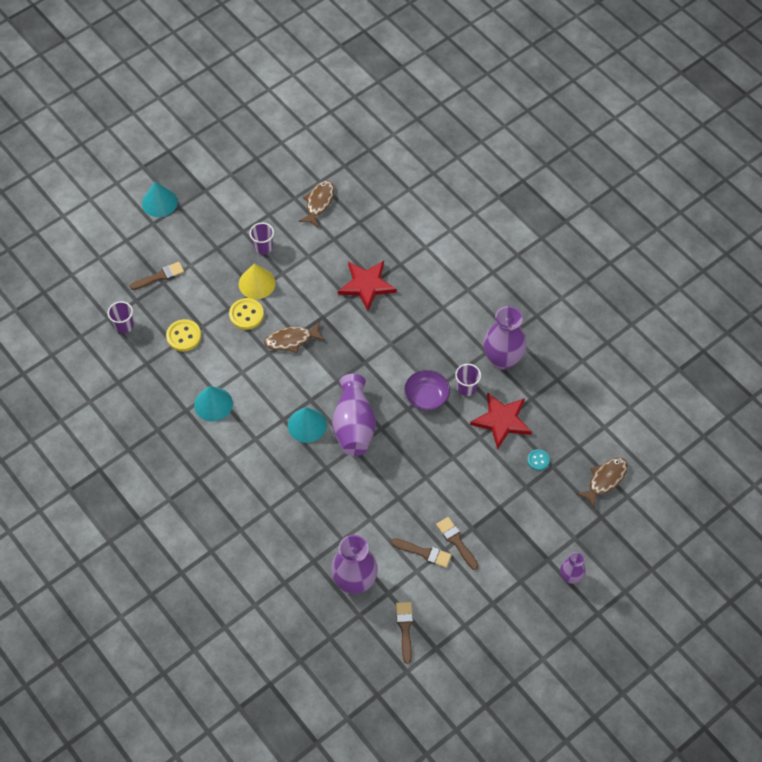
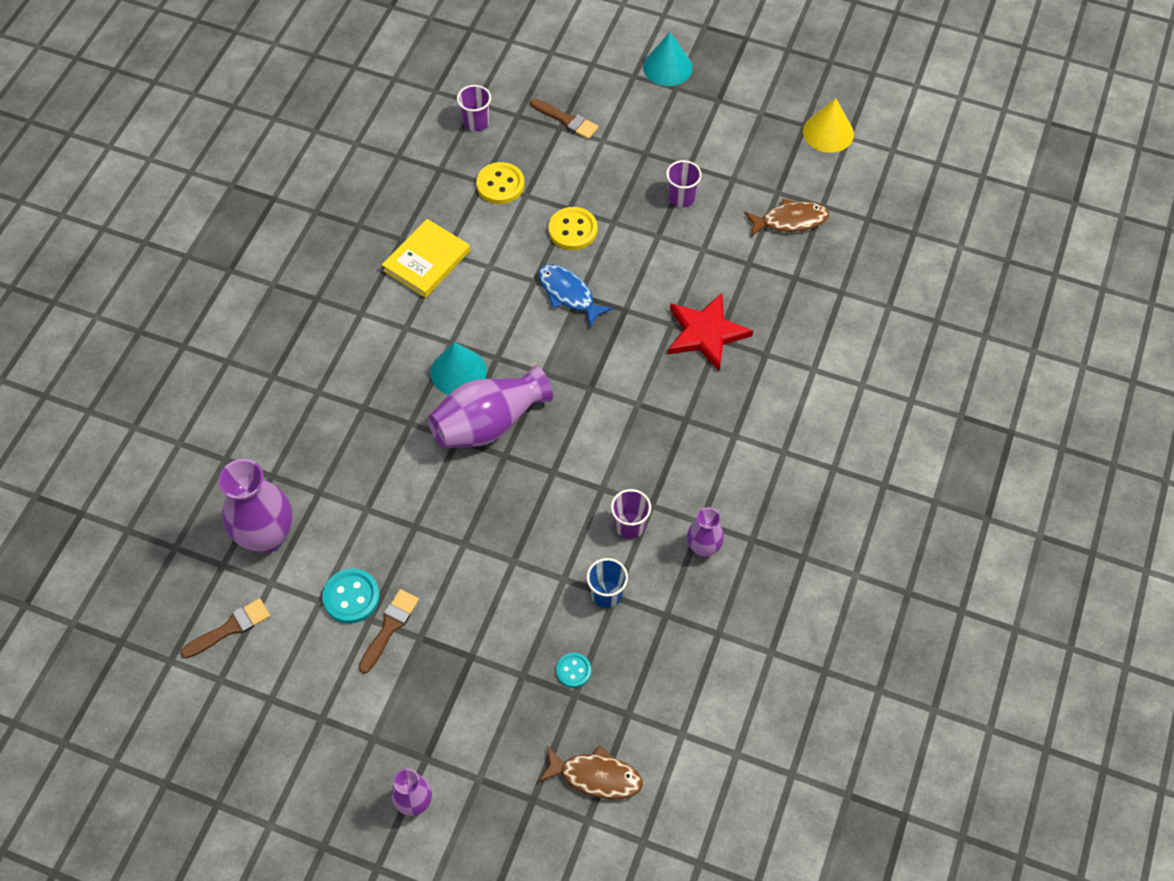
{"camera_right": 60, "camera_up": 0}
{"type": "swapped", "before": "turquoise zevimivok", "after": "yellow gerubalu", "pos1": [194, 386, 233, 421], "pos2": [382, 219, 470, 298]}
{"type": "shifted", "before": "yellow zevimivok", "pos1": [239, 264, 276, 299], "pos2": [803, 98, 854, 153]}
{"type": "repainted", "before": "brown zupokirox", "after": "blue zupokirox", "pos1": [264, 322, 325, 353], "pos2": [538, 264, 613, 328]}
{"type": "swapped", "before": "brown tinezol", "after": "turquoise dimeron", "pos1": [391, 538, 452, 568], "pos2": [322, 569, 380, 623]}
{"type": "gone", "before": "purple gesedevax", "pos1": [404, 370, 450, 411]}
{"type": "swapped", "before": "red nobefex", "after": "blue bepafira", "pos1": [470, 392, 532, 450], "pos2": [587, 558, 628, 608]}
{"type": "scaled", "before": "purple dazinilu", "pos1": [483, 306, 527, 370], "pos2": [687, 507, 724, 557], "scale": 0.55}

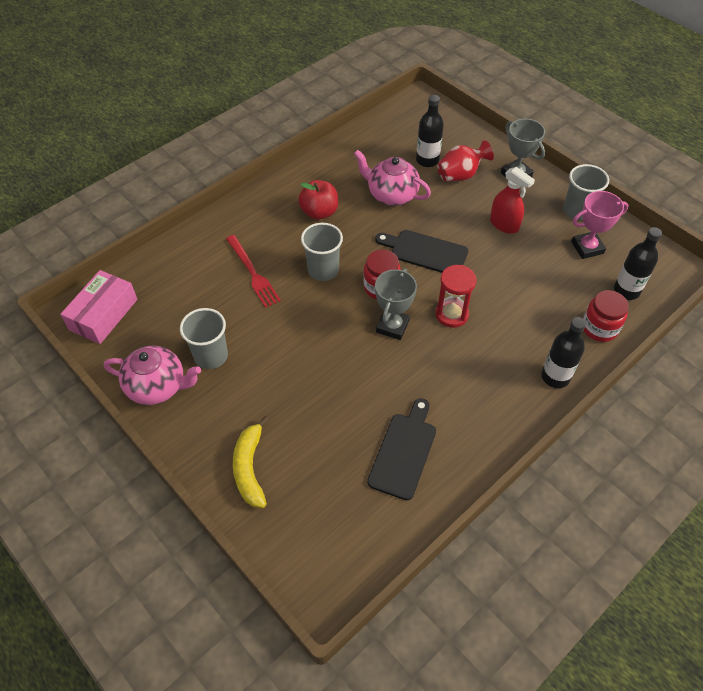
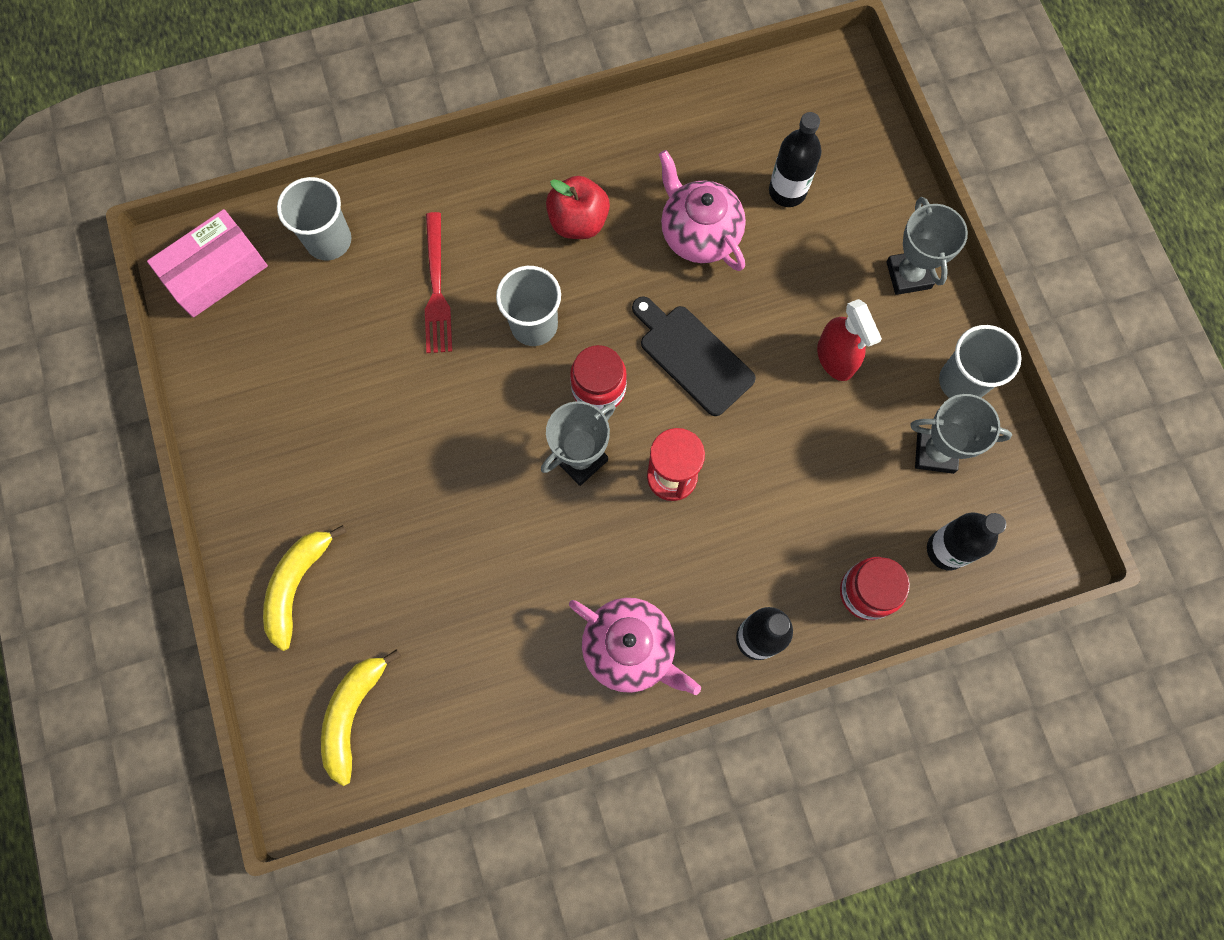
{"camera_right": 25, "camera_up": 20}
{"type": "shifted", "before": "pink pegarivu", "pos1": [104, 346, 201, 405], "pos2": [569, 598, 701, 695]}
{"type": "shifted", "before": "grey bepafira", "pos1": [180, 308, 228, 369], "pos2": [277, 177, 351, 261]}
{"type": "gone", "before": "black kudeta", "pos1": [367, 398, 436, 500]}
{"type": "gone", "before": "red dazinilu", "pos1": [437, 140, 494, 181]}
{"type": "repainted", "before": "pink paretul", "after": "grey paretul", "pos1": [571, 191, 629, 259], "pos2": [910, 394, 1012, 474]}
{"type": "new", "after": "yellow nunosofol", "pos2": [321, 649, 401, 786]}

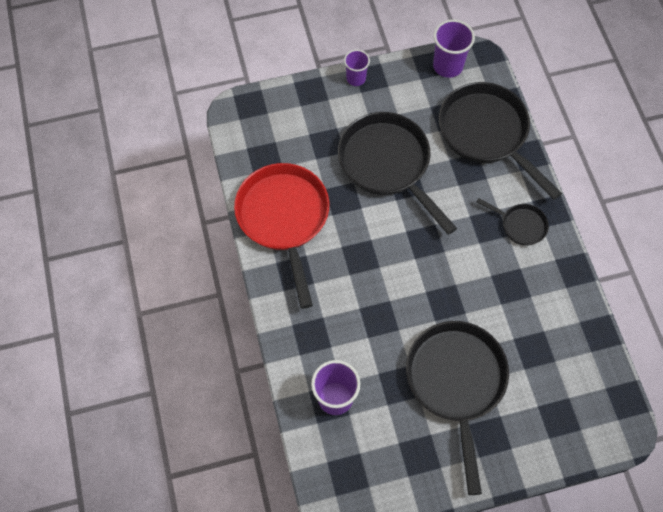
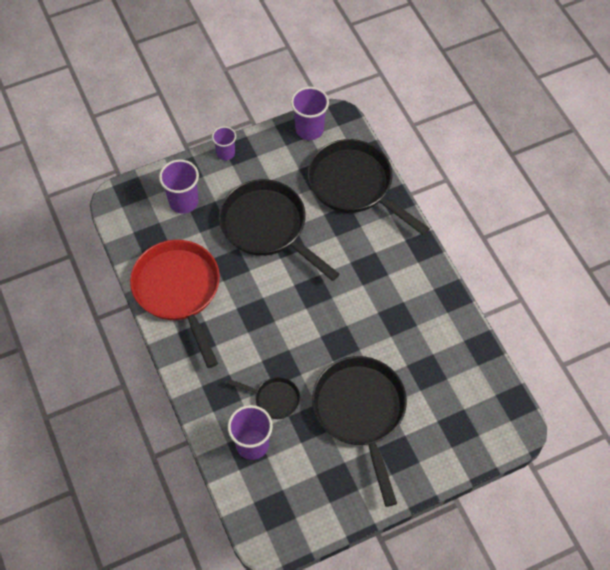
{"camera_right": -10, "camera_up": -5}
{"type": "shifted", "before": "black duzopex", "pos1": [476, 198, 549, 246], "pos2": [227, 377, 300, 419]}
{"type": "new", "after": "purple bepafira", "pos2": [159, 159, 199, 214]}

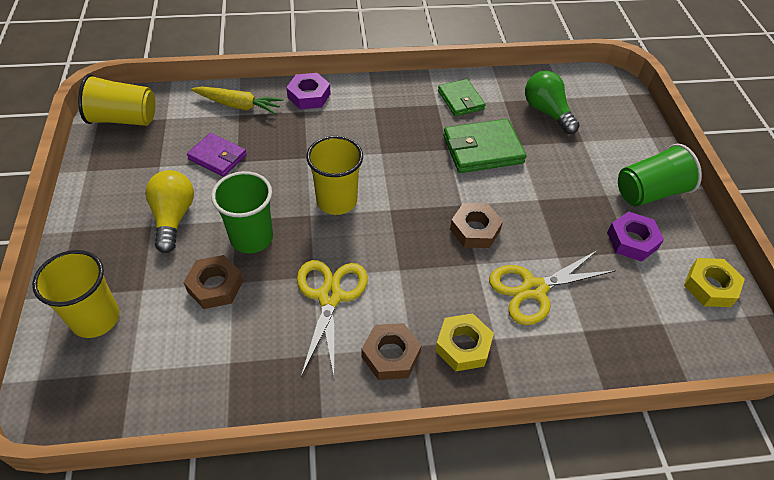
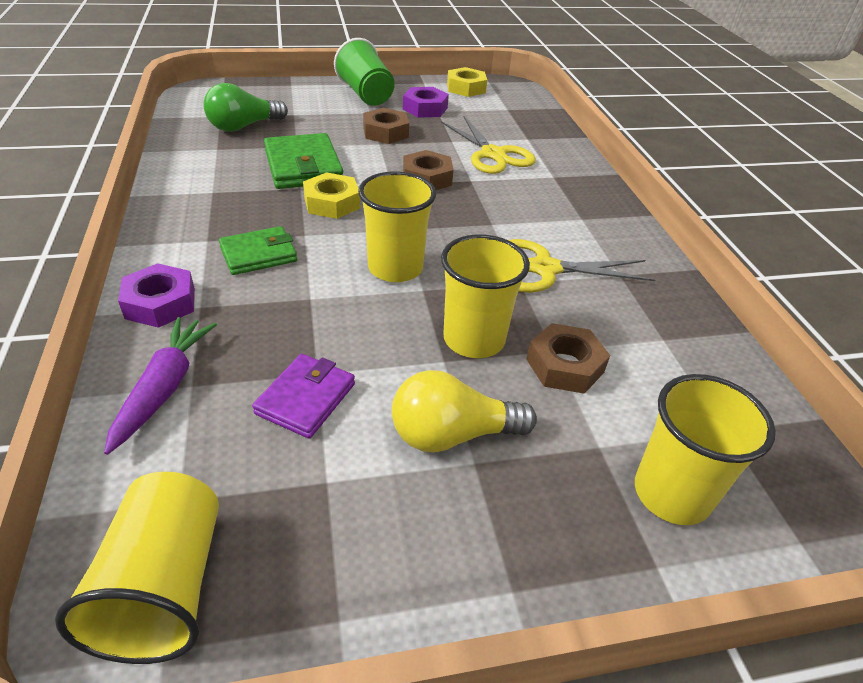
{"camera_right": -95, "camera_up": -10}
{"type": "repainted", "before": "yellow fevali", "after": "purple fevali", "pos1": [191, 86, 283, 115], "pos2": [104, 317, 217, 455]}
{"type": "repainted", "before": "green bepafira", "after": "yellow bepafira", "pos1": [211, 171, 273, 253], "pos2": [441, 234, 530, 358]}
{"type": "shifted", "before": "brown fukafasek", "pos1": [362, 323, 422, 380], "pos2": [363, 108, 409, 144]}
{"type": "shifted", "before": "yellow fukafasek", "pos1": [435, 313, 494, 371], "pos2": [303, 172, 360, 219]}
{"type": "shifted", "before": "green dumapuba", "pos1": [438, 79, 486, 116], "pos2": [219, 226, 297, 275]}

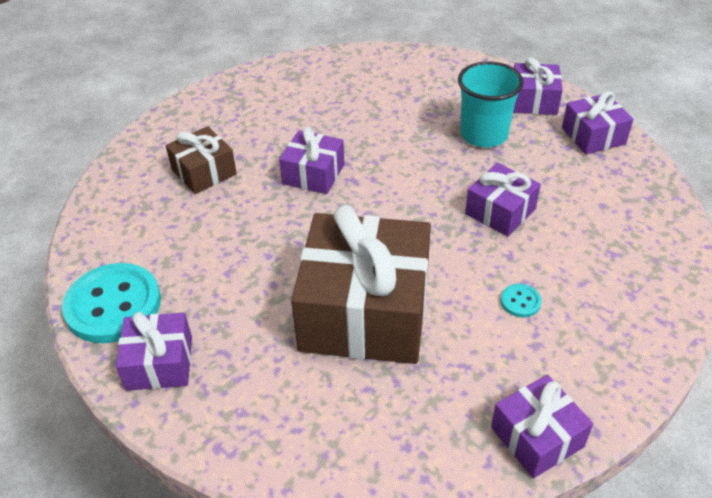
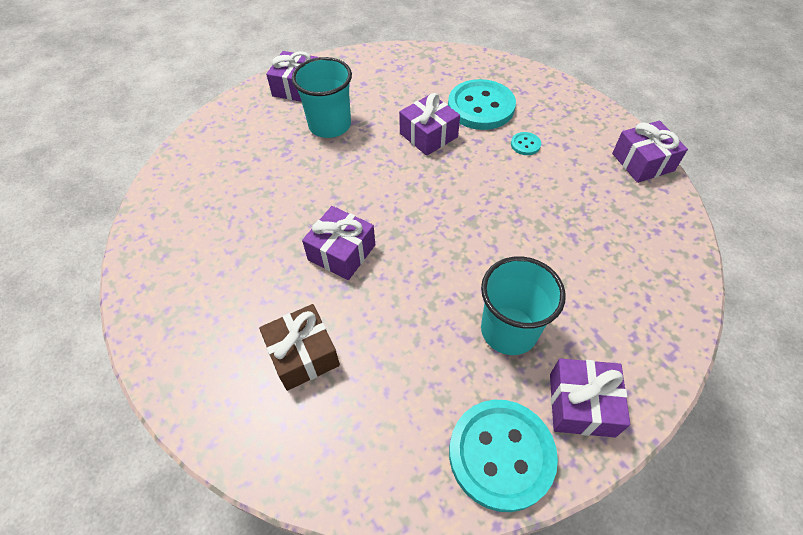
{"camera_right": -80, "camera_up": 10}
{"type": "gone", "before": "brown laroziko", "pos1": [291, 205, 431, 364]}
{"type": "gone", "before": "purple laroziko", "pos1": [562, 91, 633, 155]}
{"type": "new", "after": "turquoise dimeron", "pos2": [448, 79, 516, 130]}
{"type": "new", "after": "turquoise bepafira", "pos2": [481, 256, 566, 355]}

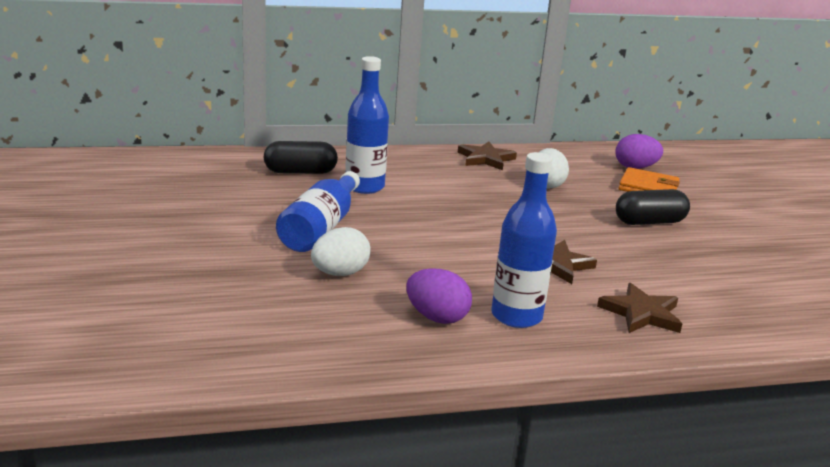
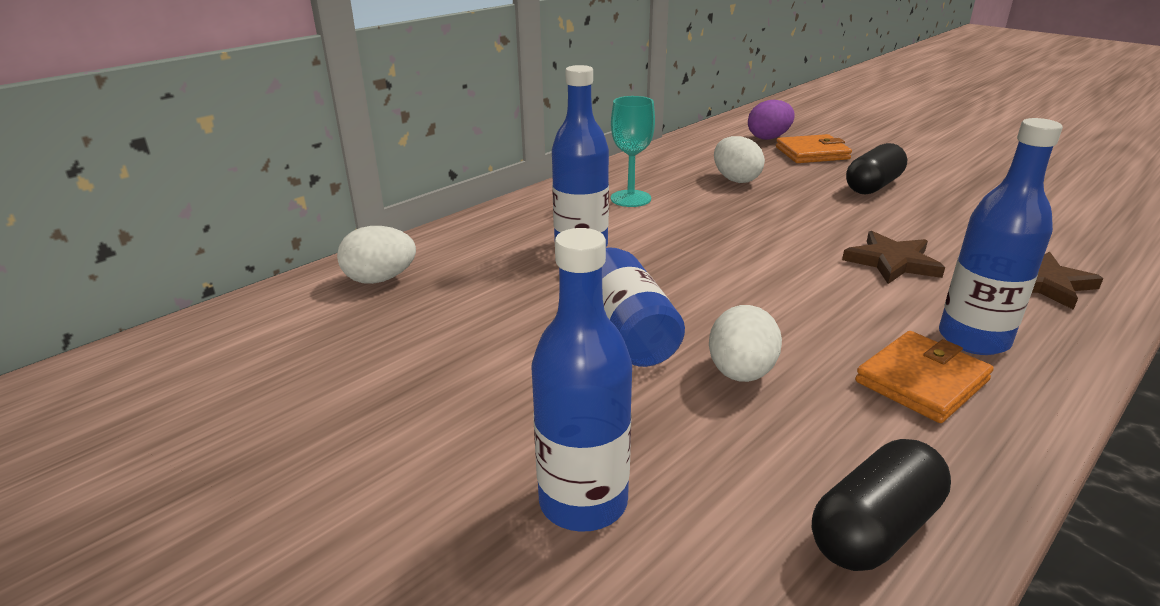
{"camera_right": -30, "camera_up": 5}
{"type": "shifted", "before": "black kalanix", "pos1": [264, 141, 338, 174], "pos2": [812, 439, 951, 571]}
{"type": "swapped", "before": "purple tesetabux", "after": "orange dumapuba", "pos1": [406, 268, 472, 324], "pos2": [855, 331, 994, 423]}
{"type": "gone", "before": "brown nobefex", "pos1": [458, 141, 517, 170]}
{"type": "new", "after": "white tesetabux", "pos2": [337, 226, 416, 284]}
{"type": "new", "after": "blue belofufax", "pos2": [532, 228, 632, 532]}
{"type": "new", "after": "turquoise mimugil", "pos2": [611, 96, 655, 207]}

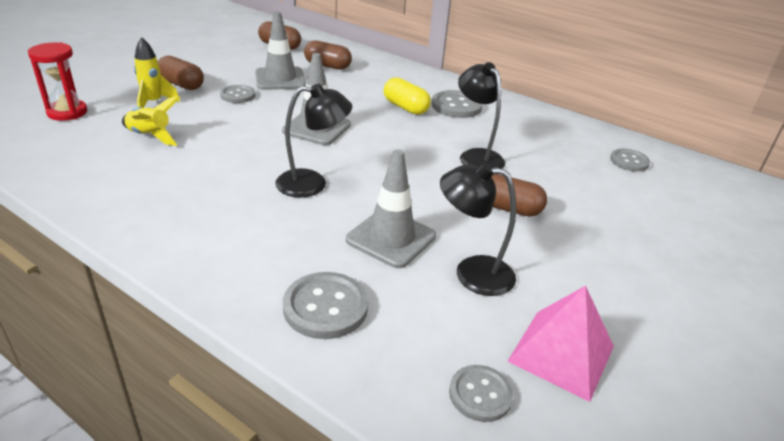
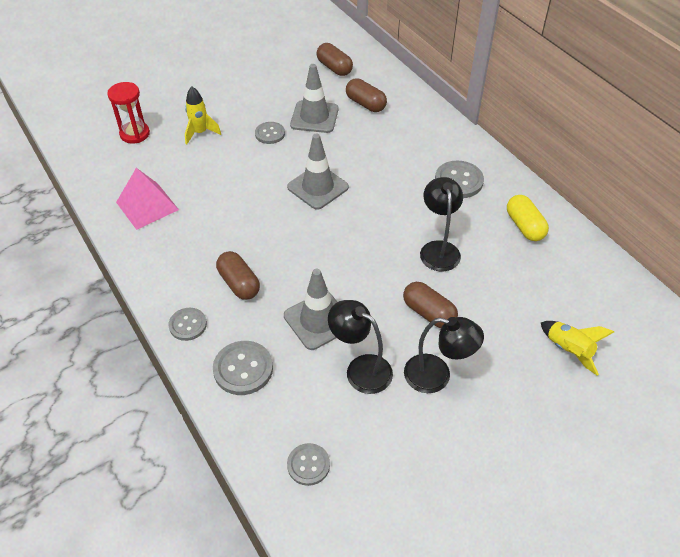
{"camera_right": 25, "camera_up": 15}
{"type": "shifted", "before": "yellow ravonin", "pos1": [122, 96, 180, 146], "pos2": [541, 321, 614, 376]}
{"type": "shifted", "before": "brown kalanix", "pos1": [158, 56, 204, 90], "pos2": [216, 251, 260, 300]}
{"type": "shifted", "before": "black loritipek", "pos1": [275, 84, 352, 198], "pos2": [404, 317, 484, 393]}
{"type": "shifted", "before": "yellow kalanix", "pos1": [384, 77, 431, 115], "pos2": [507, 195, 549, 241]}
{"type": "shifted", "before": "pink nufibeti", "pos1": [508, 286, 614, 402], "pos2": [116, 168, 179, 230]}
{"type": "shifted", "before": "grey dimeron", "pos1": [610, 149, 650, 172], "pos2": [168, 308, 207, 341]}

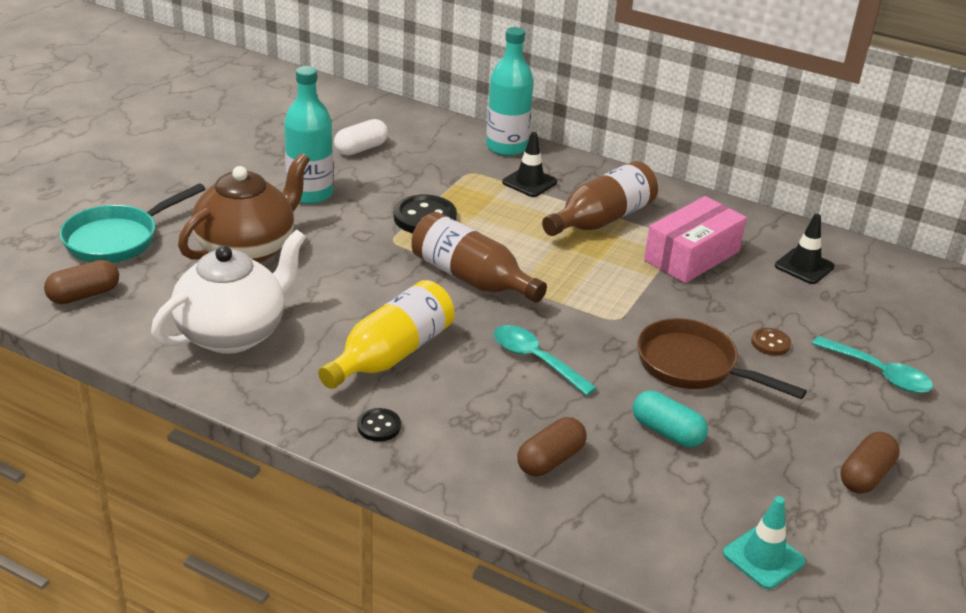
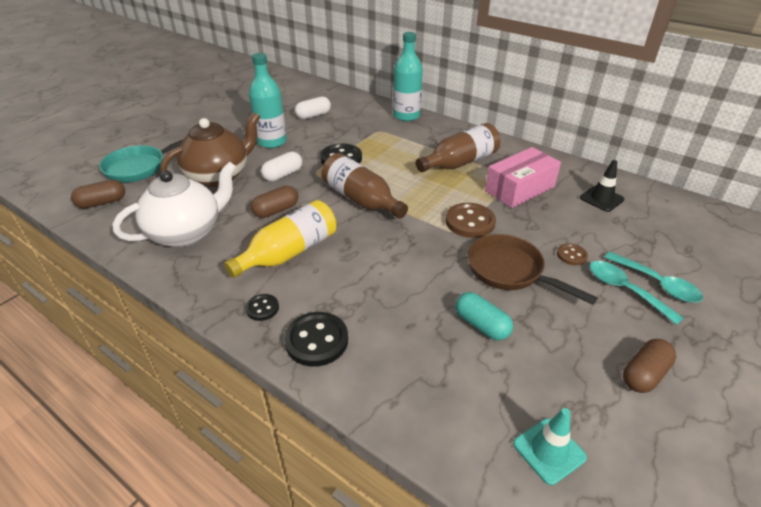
{"camera_right": 10, "camera_up": 5}
{"type": "shifted", "before": "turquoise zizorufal", "pos1": [494, 325, 597, 396], "pos2": [590, 261, 684, 325]}
{"type": "gone", "before": "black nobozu", "pos1": [502, 132, 557, 197]}
{"type": "shifted", "before": "brown kalanix", "pos1": [517, 417, 587, 476], "pos2": [251, 186, 298, 218]}
{"type": "new", "after": "white kalanix", "pos2": [261, 152, 302, 182]}
{"type": "new", "after": "black dimeron", "pos2": [284, 312, 348, 367]}
{"type": "new", "after": "brown dimeron", "pos2": [446, 203, 496, 238]}

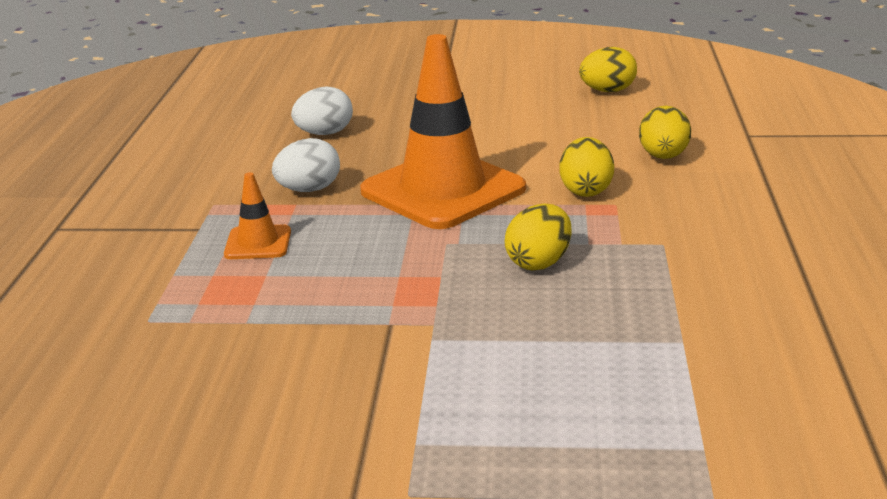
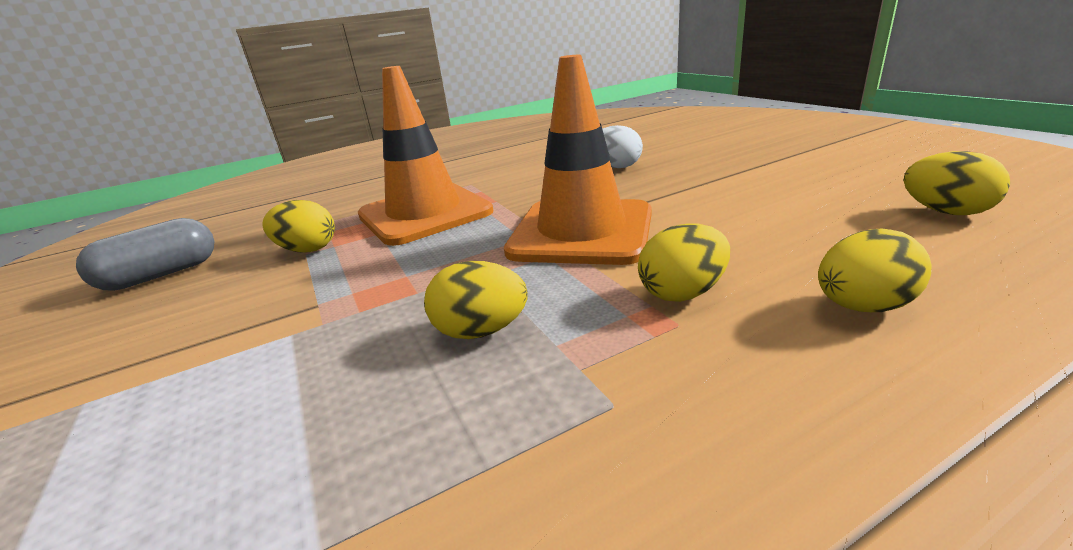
{"camera_right": 60, "camera_up": 0}
{"type": "scaled", "before": "orange nobozu", "pos1": [224, 172, 291, 259], "pos2": [358, 66, 493, 246], "scale": 2.25}
{"type": "gone", "before": "white tesetabux", "pos1": [272, 138, 340, 192]}
{"type": "new", "after": "grey kalanix", "pos2": [76, 218, 215, 291]}
{"type": "new", "after": "yellow tesetabux", "pos2": [262, 200, 335, 253]}

